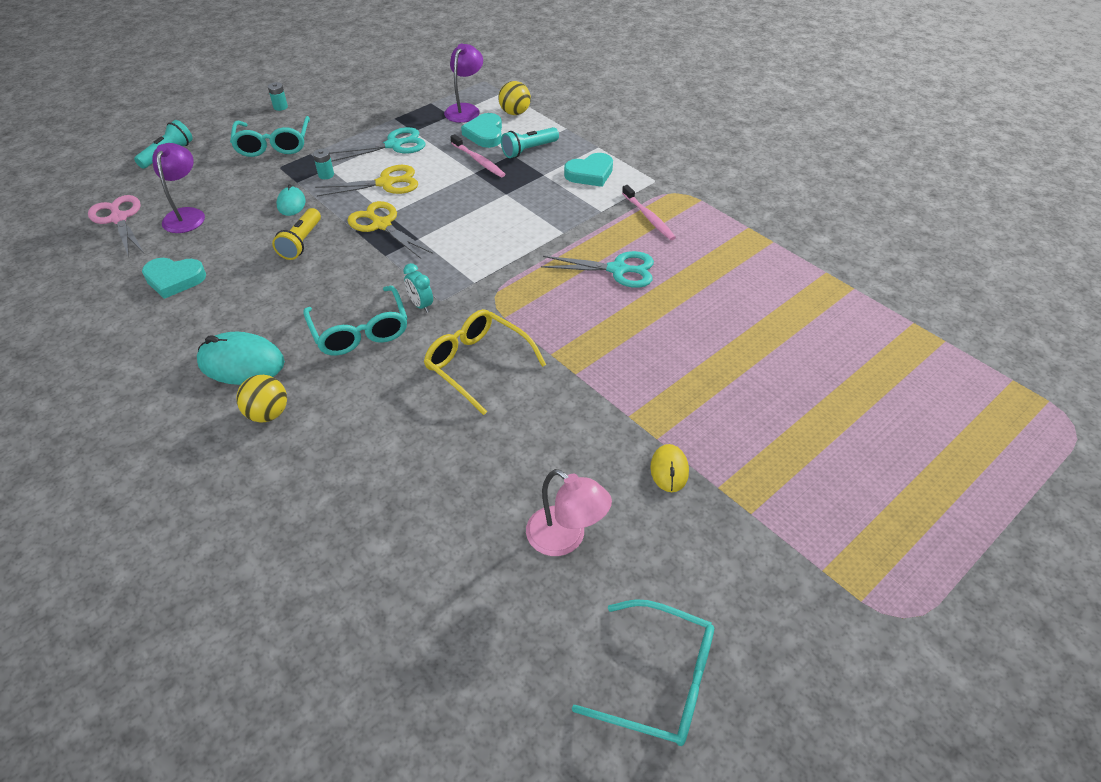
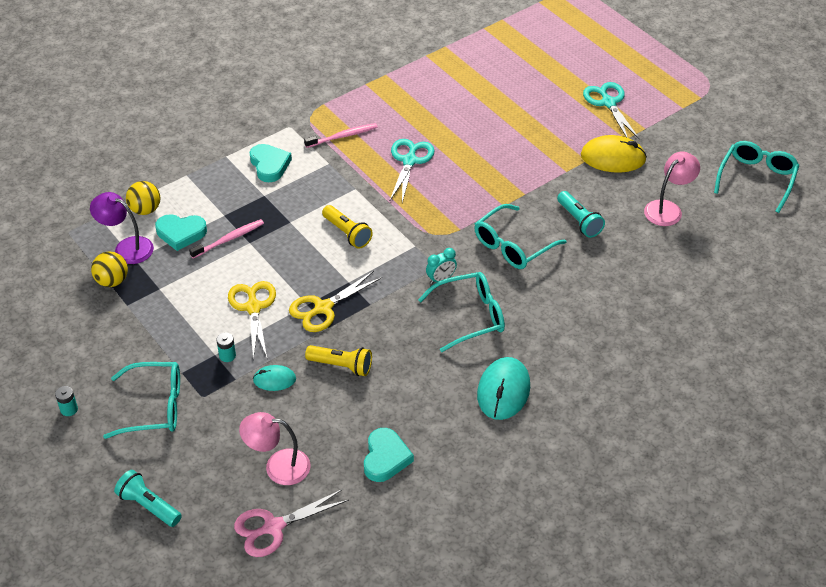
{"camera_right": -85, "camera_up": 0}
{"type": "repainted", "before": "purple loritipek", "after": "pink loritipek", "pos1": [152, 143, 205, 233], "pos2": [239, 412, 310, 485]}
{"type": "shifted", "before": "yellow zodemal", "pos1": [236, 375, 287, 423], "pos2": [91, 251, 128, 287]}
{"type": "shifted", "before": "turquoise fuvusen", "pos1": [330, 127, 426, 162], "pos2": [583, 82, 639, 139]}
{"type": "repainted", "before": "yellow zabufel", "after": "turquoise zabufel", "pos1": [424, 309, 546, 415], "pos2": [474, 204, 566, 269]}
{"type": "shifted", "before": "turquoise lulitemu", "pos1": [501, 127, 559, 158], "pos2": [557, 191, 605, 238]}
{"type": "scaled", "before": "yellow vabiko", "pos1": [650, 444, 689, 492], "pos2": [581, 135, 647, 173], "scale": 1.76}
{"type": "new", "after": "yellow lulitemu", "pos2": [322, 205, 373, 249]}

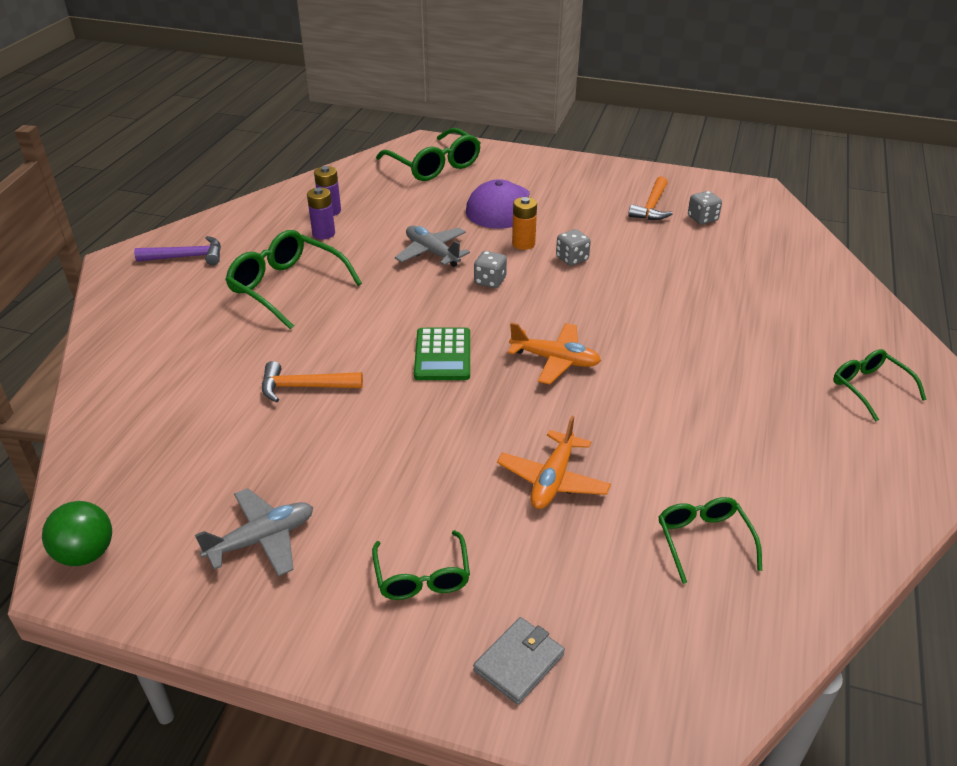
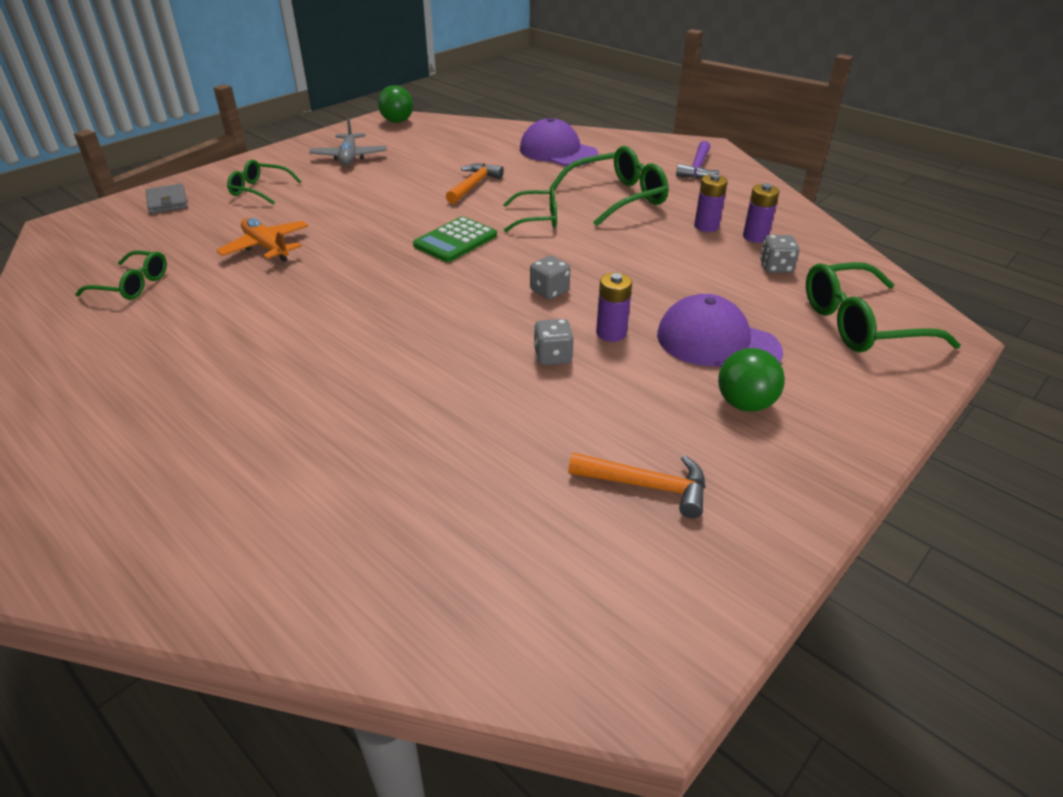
{"camera_right": 115, "camera_up": 0}
{"type": "gone", "before": "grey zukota", "pos1": [395, 226, 470, 267]}
{"type": "rotated", "before": "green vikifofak", "pos1": [414, 327, 470, 380], "pos2": [413, 216, 497, 262], "turn": -75}
{"type": "gone", "before": "orange zukota", "pos1": [508, 323, 601, 384]}
{"type": "repainted", "before": "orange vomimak", "after": "purple vomimak", "pos1": [512, 197, 537, 250], "pos2": [596, 273, 632, 342]}
{"type": "rotated", "before": "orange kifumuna", "pos1": [628, 176, 672, 220], "pos2": [568, 452, 706, 518], "turn": 150}
{"type": "shifted", "before": "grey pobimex", "pos1": [688, 191, 722, 224], "pos2": [760, 235, 799, 273]}
{"type": "shifted", "before": "green zabufel", "pos1": [833, 349, 927, 421], "pos2": [503, 188, 557, 232]}
{"type": "new", "after": "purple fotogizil", "pos2": [520, 118, 598, 166]}
{"type": "new", "after": "green zodemal", "pos2": [718, 348, 785, 412]}

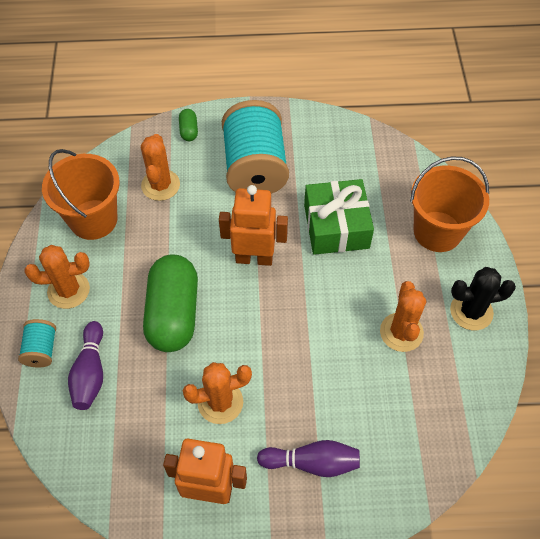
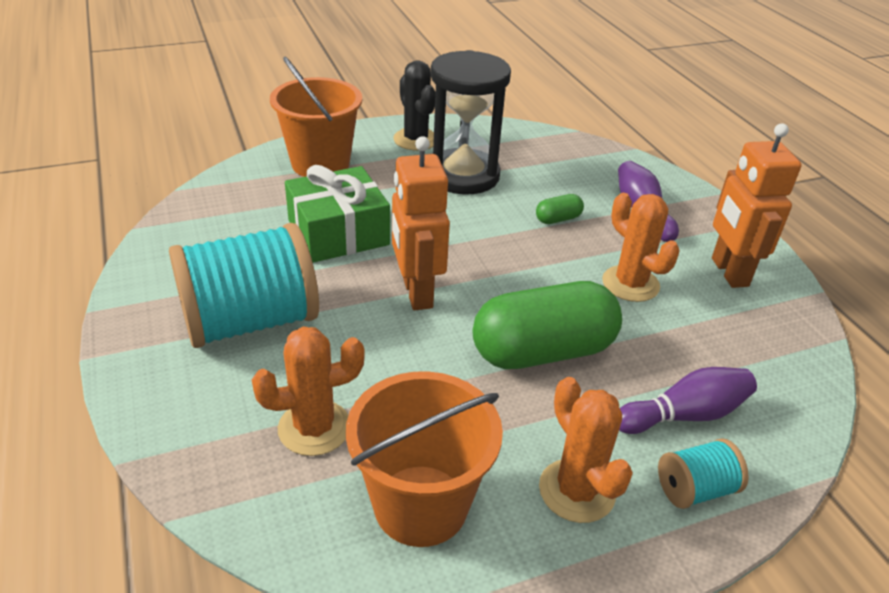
{"camera_right": -110, "camera_up": -20}
{"type": "shifted", "before": "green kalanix", "pos1": [179, 109, 198, 141], "pos2": [536, 194, 584, 224]}
{"type": "swapped", "before": "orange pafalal", "after": "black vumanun", "pos1": [380, 281, 426, 352], "pos2": [430, 50, 511, 195]}

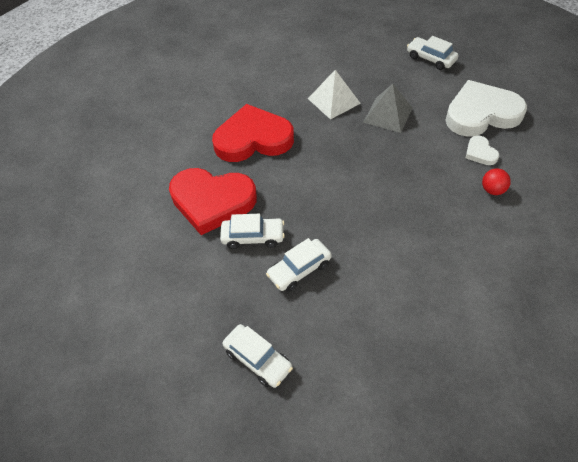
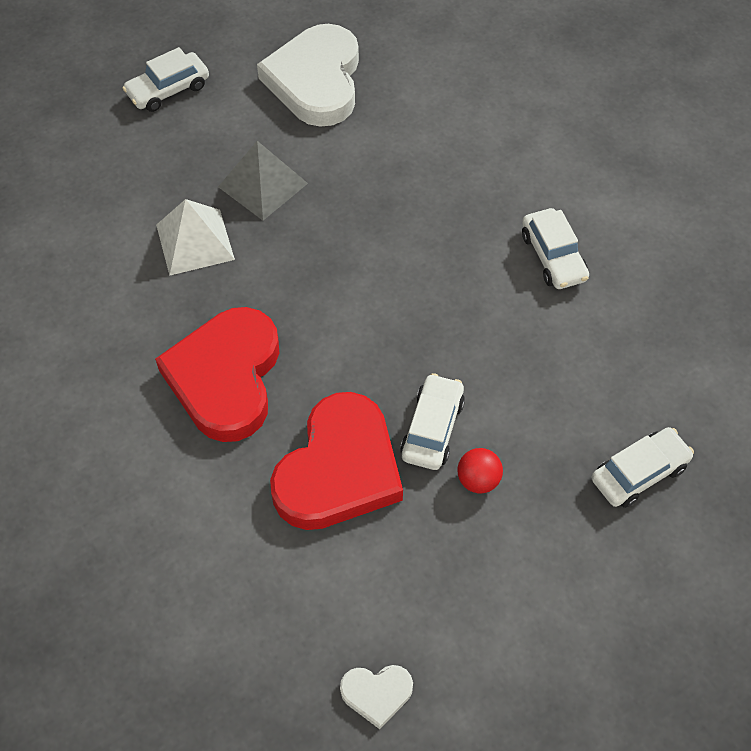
{"camera_right": -75, "camera_up": 5}
{"type": "shifted", "before": "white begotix", "pos1": [266, 238, 332, 291], "pos2": [522, 208, 589, 289]}
{"type": "shifted", "before": "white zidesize", "pos1": [466, 135, 499, 165], "pos2": [340, 665, 413, 729]}
{"type": "shifted", "before": "red zodemal", "pos1": [482, 169, 511, 195], "pos2": [457, 448, 503, 493]}

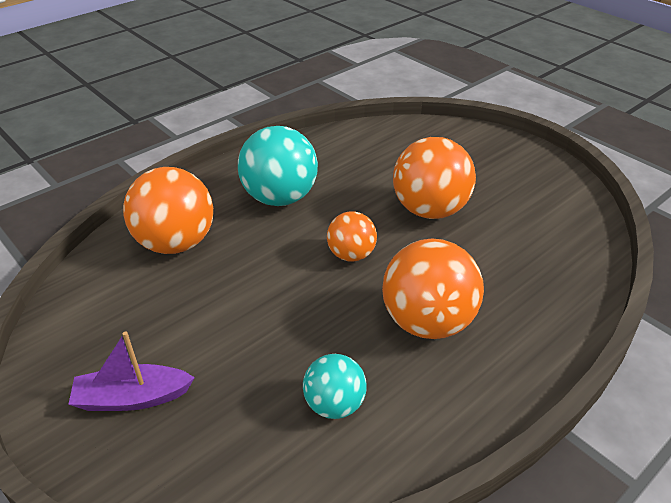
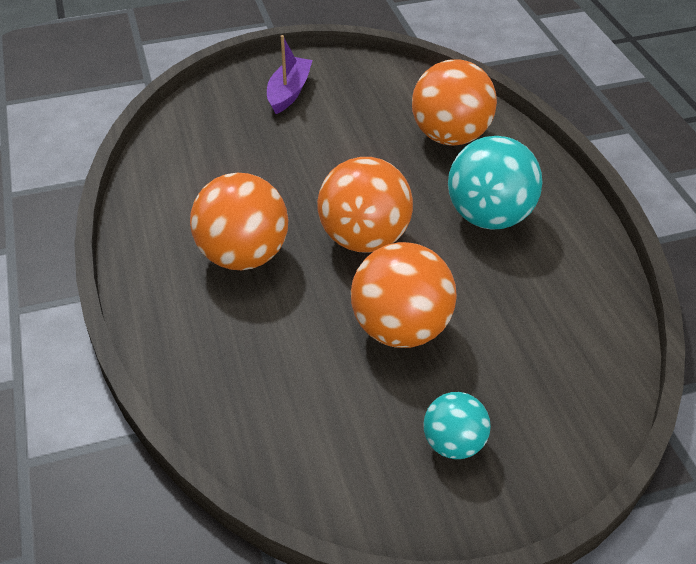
{"camera_right": 115, "camera_up": 5}
{"type": "shifted", "before": "turquoise zodemal", "pos1": [303, 354, 367, 419], "pos2": [423, 392, 491, 459]}
{"type": "scaled", "before": "orange zodemal", "pos1": [327, 211, 377, 262], "pos2": [317, 157, 413, 253], "scale": 1.74}

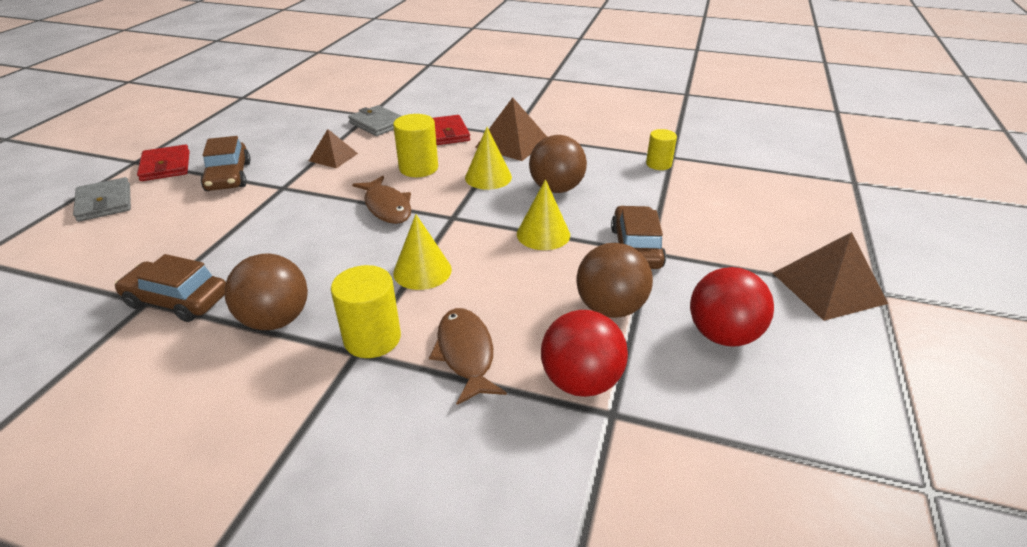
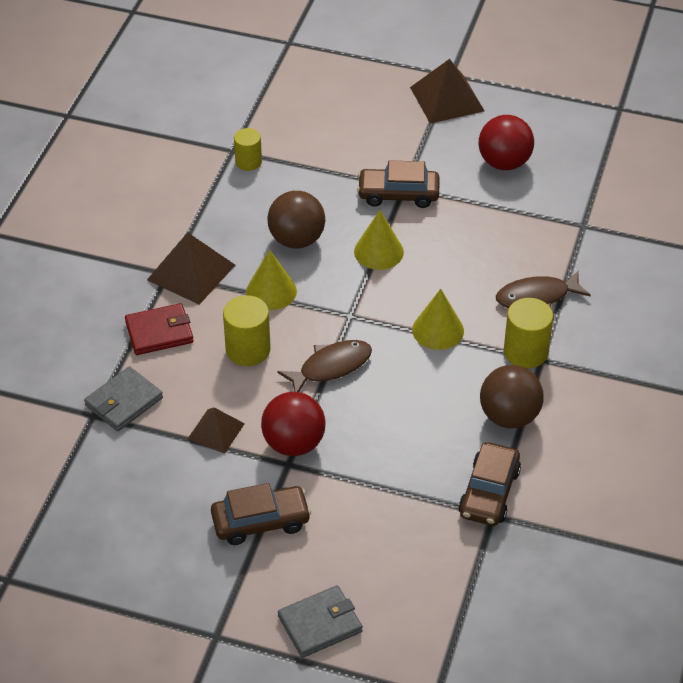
{"camera_right": -90, "camera_up": 10}
{"type": "gone", "before": "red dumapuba", "pos1": [137, 144, 190, 181]}
{"type": "shifted", "before": "red zodemal", "pos1": [541, 310, 628, 397], "pos2": [261, 392, 326, 456]}
{"type": "gone", "before": "brown zodemal", "pos1": [576, 243, 653, 318]}

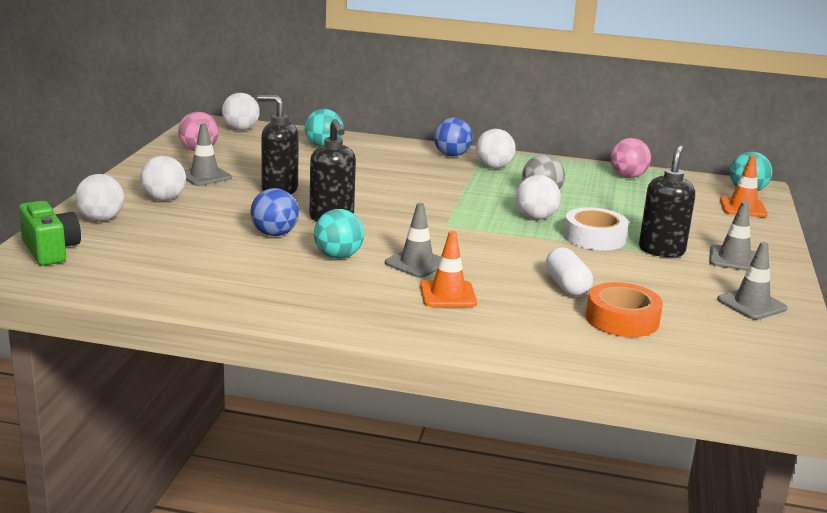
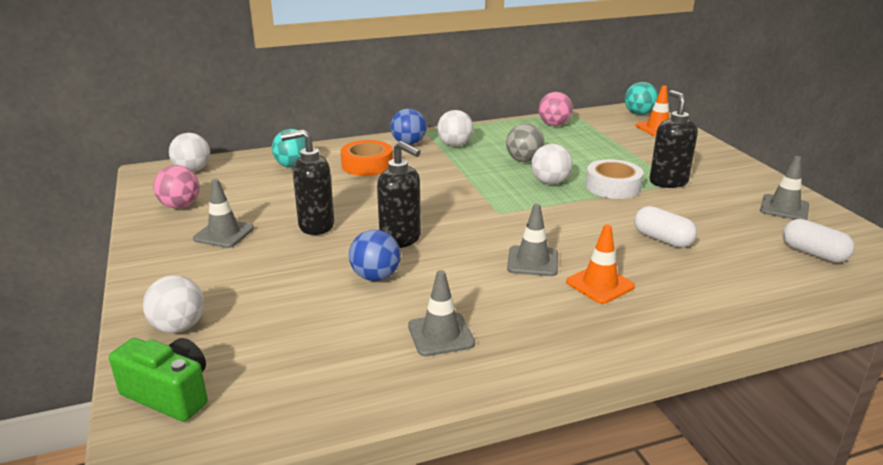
{"camera_right": -30, "camera_up": 5}
{"type": "gone", "before": "white zodemal", "pos1": [140, 156, 186, 201]}
{"type": "gone", "before": "turquoise zodemal", "pos1": [314, 209, 364, 259]}
{"type": "shifted", "before": "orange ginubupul", "pos1": [586, 282, 663, 337], "pos2": [341, 140, 393, 176]}
{"type": "shifted", "before": "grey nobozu", "pos1": [709, 201, 756, 271], "pos2": [408, 270, 475, 356]}
{"type": "new", "after": "white kalanix", "pos2": [783, 219, 855, 263]}

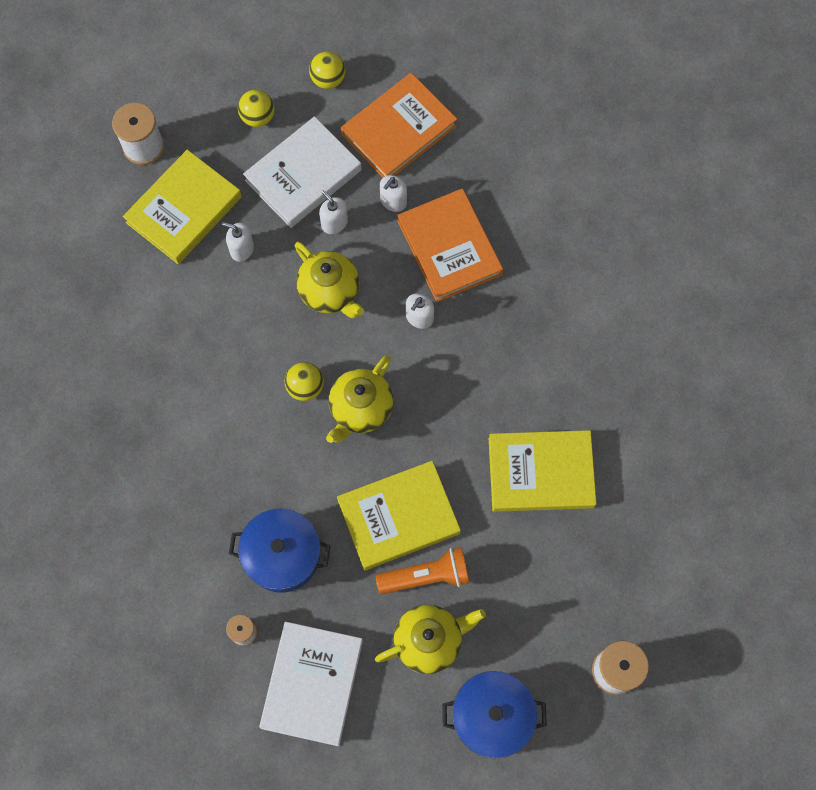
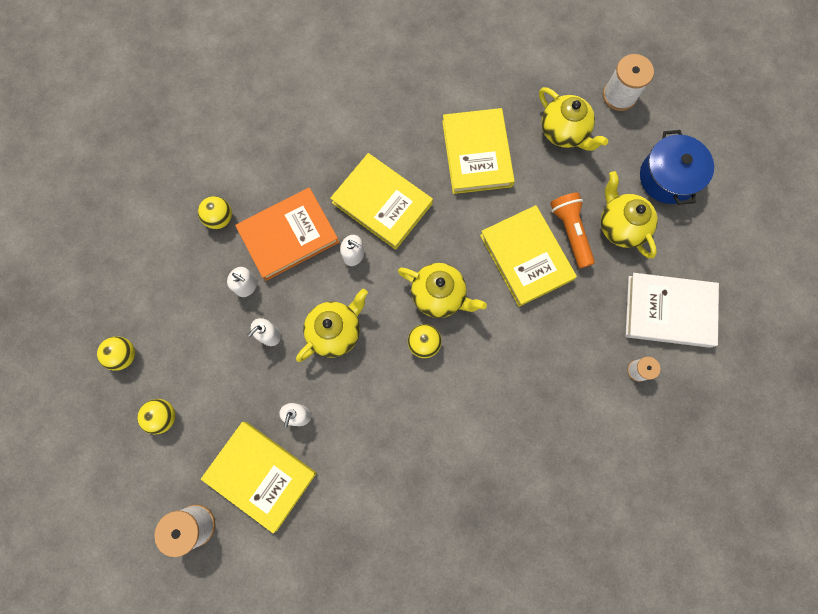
{"camera_right": -95, "camera_up": 5}
{"type": "gone", "before": "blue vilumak", "pos1": [229, 508, 331, 593]}
{"type": "gone", "before": "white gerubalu", "pos1": [243, 116, 362, 228]}
{"type": "gone", "before": "orange gerubalu", "pos1": [341, 73, 457, 177]}
{"type": "new", "after": "yellow zodemal", "pos2": [198, 196, 232, 229]}
{"type": "new", "after": "yellow gerubalu", "pos2": [330, 153, 433, 250]}
{"type": "new", "after": "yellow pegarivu", "pos2": [539, 87, 608, 151]}

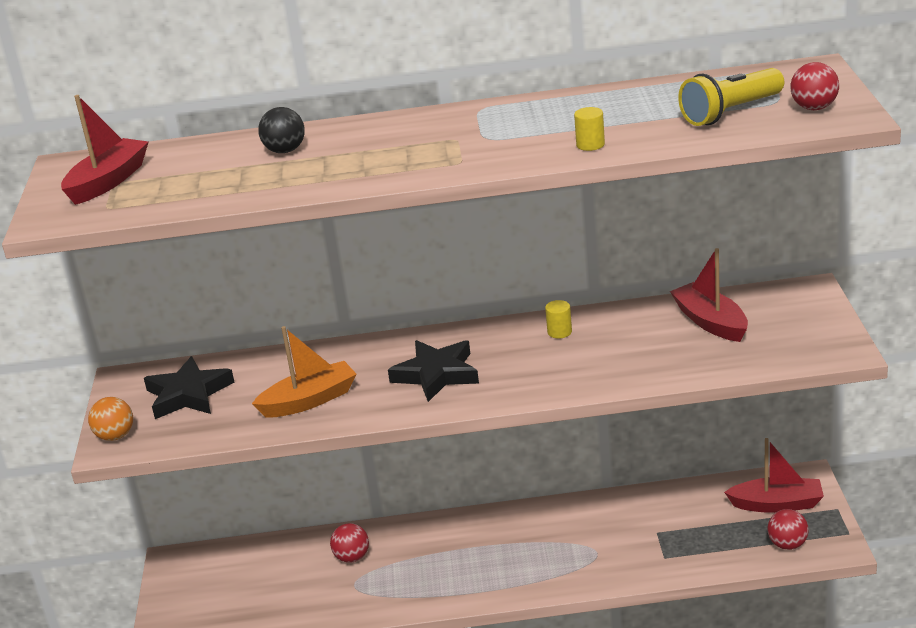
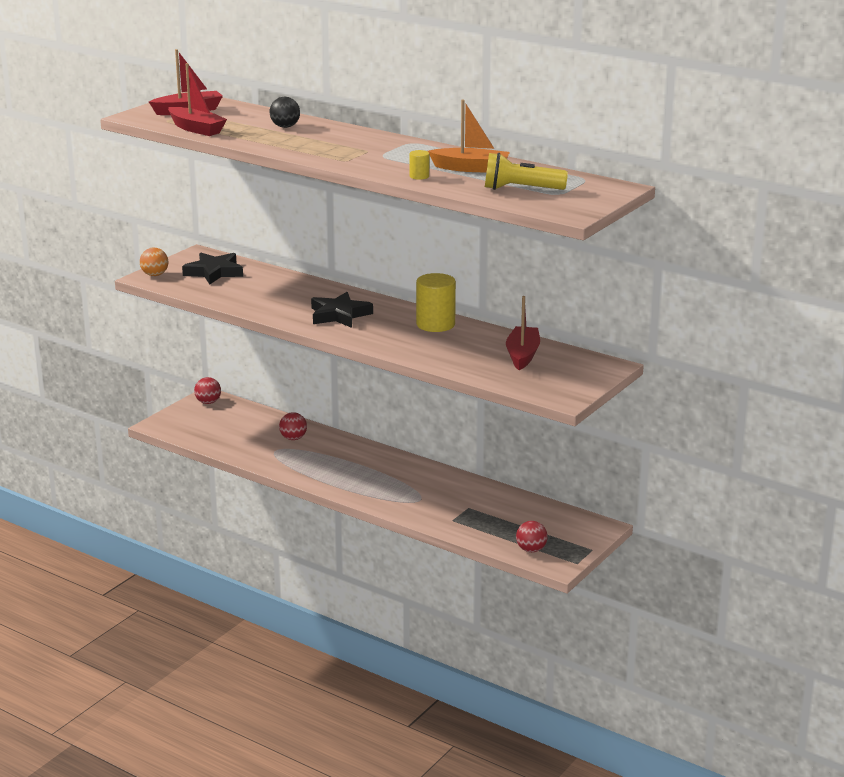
{"camera_right": 35, "camera_up": -5}
{"type": "shifted", "before": "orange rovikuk", "pos1": [252, 326, 357, 417], "pos2": [428, 100, 510, 172]}
{"type": "scaled", "before": "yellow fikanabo", "pos1": [545, 300, 572, 339], "pos2": [416, 273, 456, 332], "scale": 2.14}
{"type": "shifted", "before": "red rovikuk", "pos1": [724, 438, 824, 513], "pos2": [168, 63, 227, 136]}
{"type": "shifted", "before": "red zodemal", "pos1": [791, 62, 839, 110], "pos2": [194, 377, 221, 404]}

